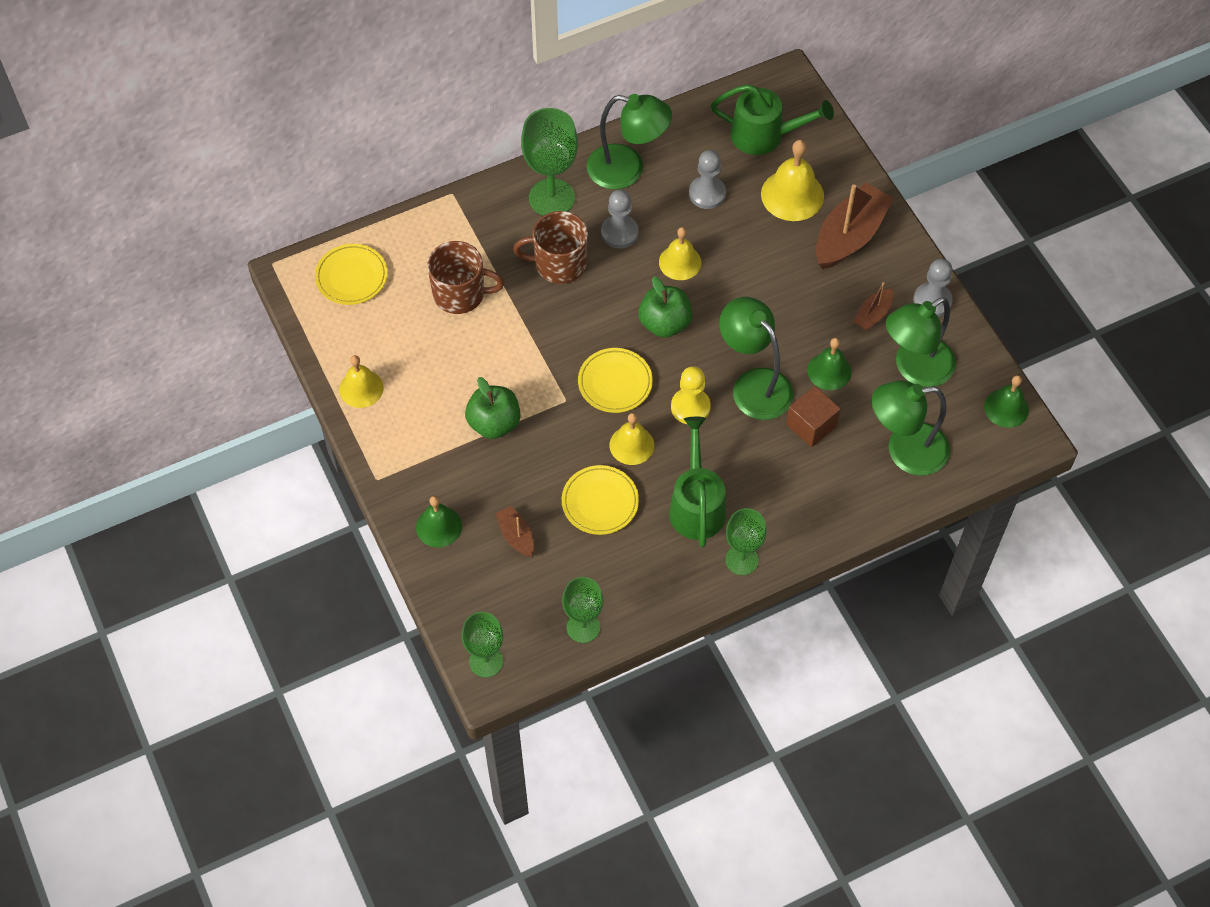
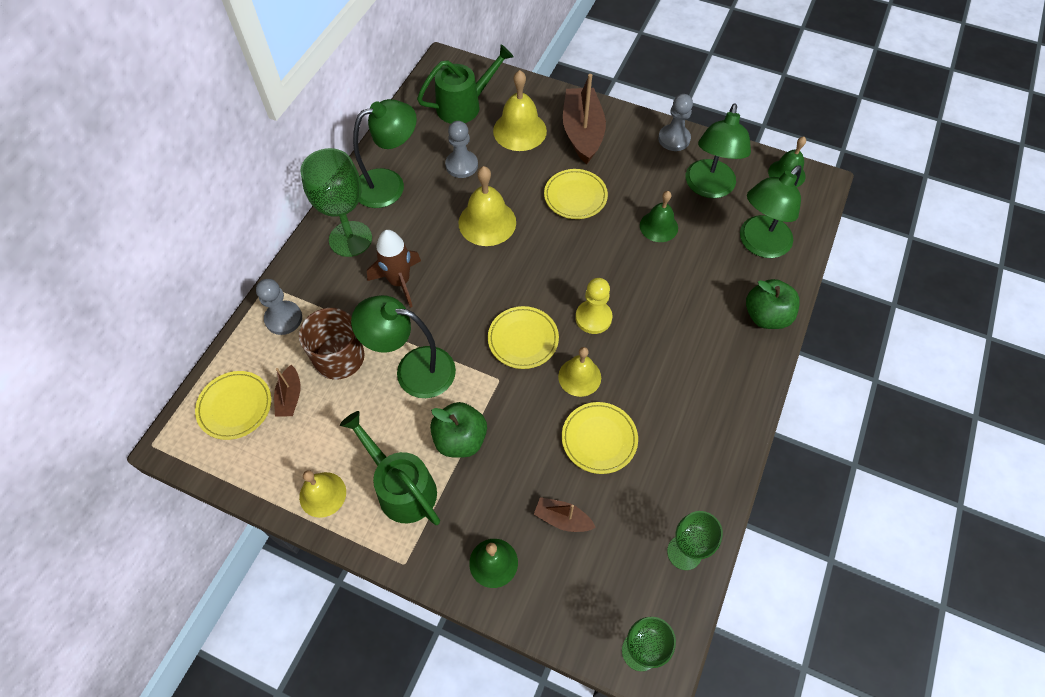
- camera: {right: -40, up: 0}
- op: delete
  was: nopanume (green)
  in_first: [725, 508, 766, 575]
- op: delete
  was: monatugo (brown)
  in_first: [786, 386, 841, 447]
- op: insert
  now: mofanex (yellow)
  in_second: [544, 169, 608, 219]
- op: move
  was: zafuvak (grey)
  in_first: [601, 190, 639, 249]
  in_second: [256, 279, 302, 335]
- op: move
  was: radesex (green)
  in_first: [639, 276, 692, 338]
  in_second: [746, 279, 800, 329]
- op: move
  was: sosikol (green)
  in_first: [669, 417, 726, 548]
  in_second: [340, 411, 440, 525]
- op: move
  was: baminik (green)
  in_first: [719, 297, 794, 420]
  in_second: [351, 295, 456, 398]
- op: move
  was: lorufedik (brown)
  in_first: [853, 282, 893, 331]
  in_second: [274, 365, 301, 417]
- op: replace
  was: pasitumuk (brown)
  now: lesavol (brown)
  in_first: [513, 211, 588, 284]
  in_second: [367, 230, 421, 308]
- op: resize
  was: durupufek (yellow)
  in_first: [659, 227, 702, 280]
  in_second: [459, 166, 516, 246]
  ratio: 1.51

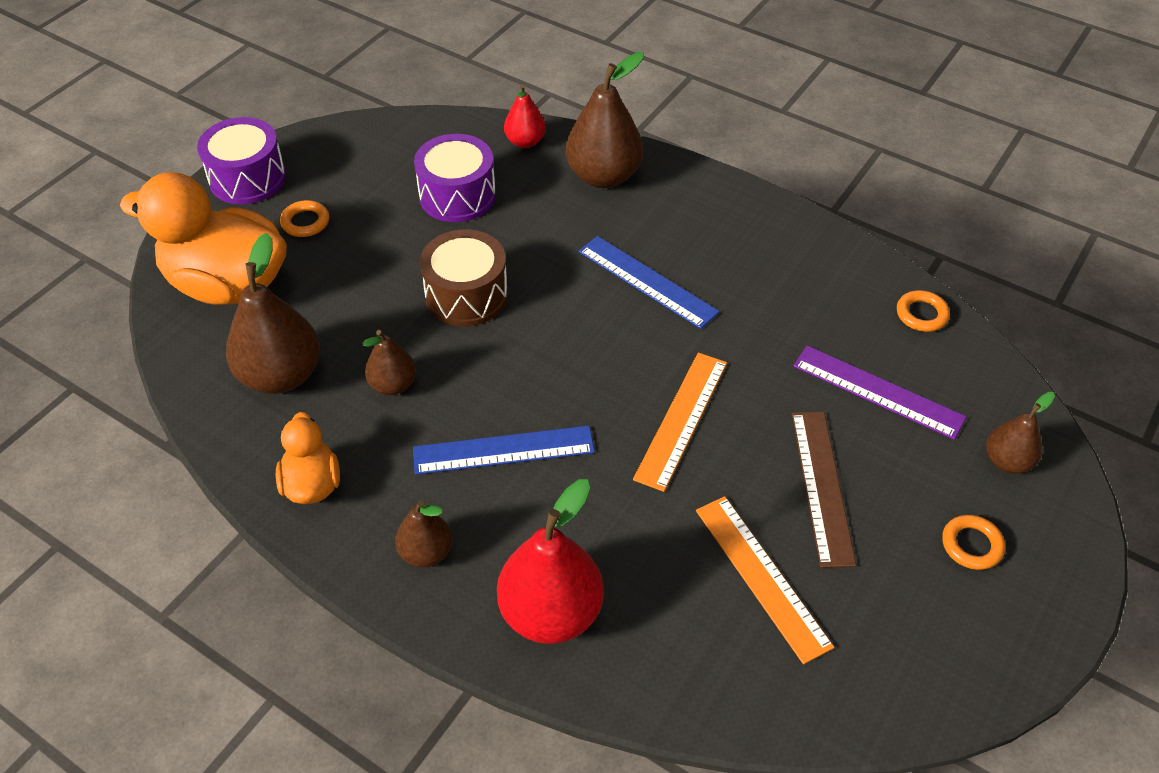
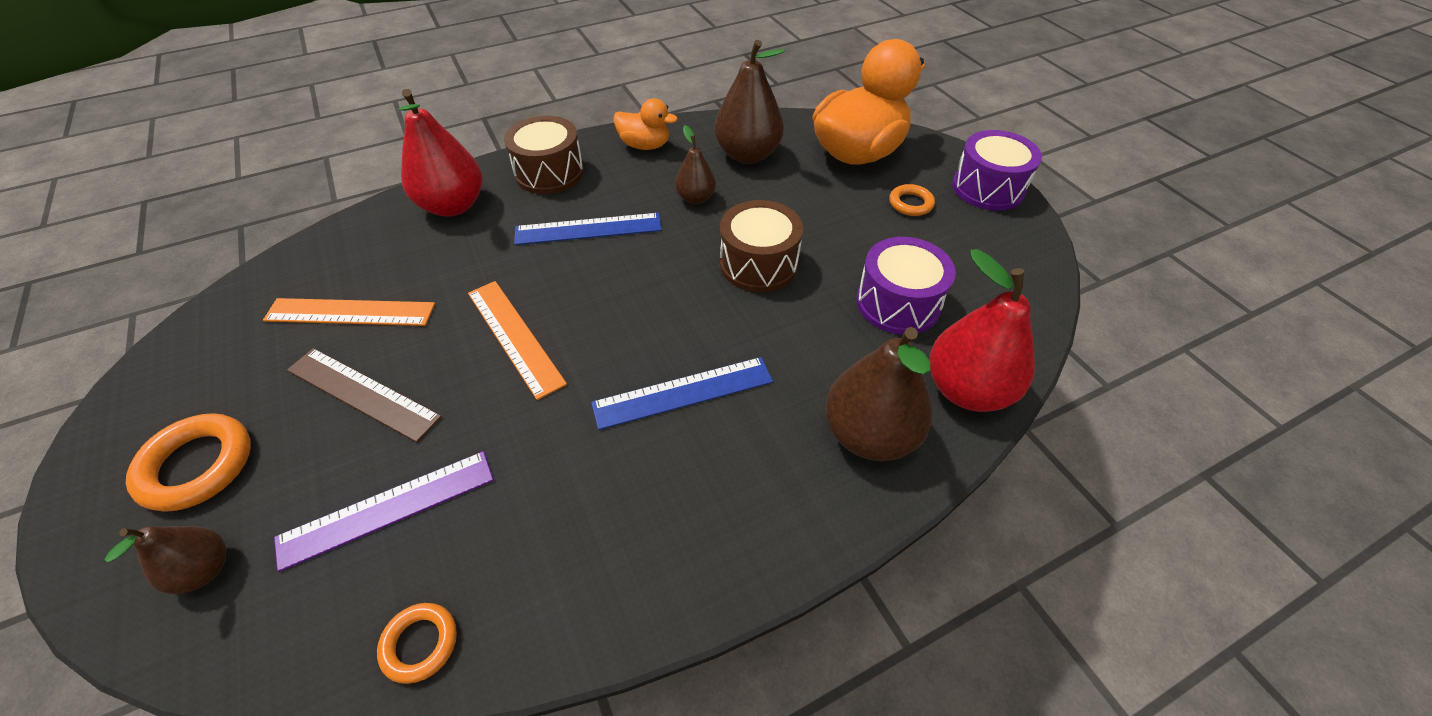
- camera: {right: 120, up: 0}
- op: replace
  was: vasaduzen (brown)
  now: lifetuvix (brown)
  in_first: [395, 501, 452, 567]
  in_second: [504, 116, 584, 194]
- op: rotate
  was: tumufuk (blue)
  in_first: [413, 426, 595, 475]
  in_second: [514, 213, 662, 245]
  clockwise: 60
- op: resize
  was: vasaduzen (red)
  in_first: [504, 84, 546, 148]
  in_second: [929, 249, 1035, 412]
  ratio: 1.79
- op: resize
  was: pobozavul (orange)
  in_first: [942, 515, 1005, 570]
  in_second: [126, 413, 251, 512]
  ratio: 1.69

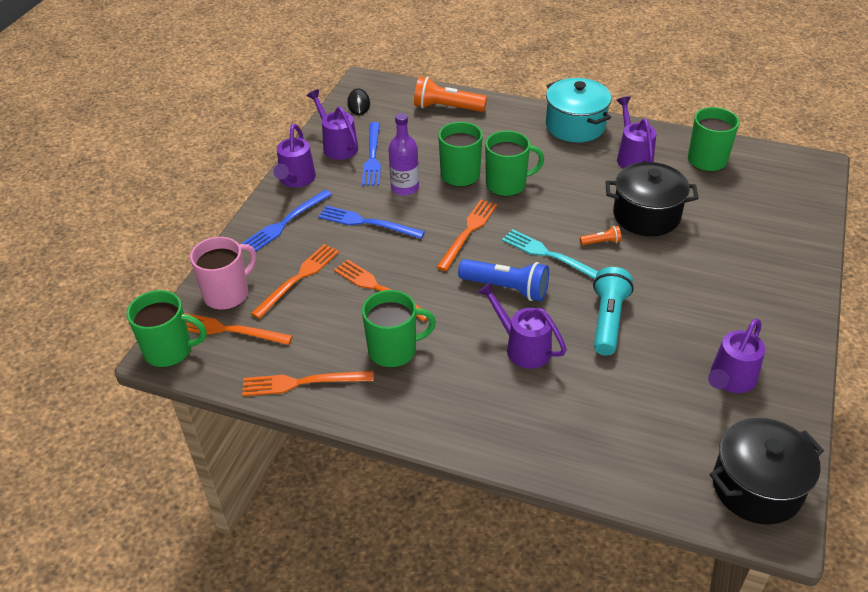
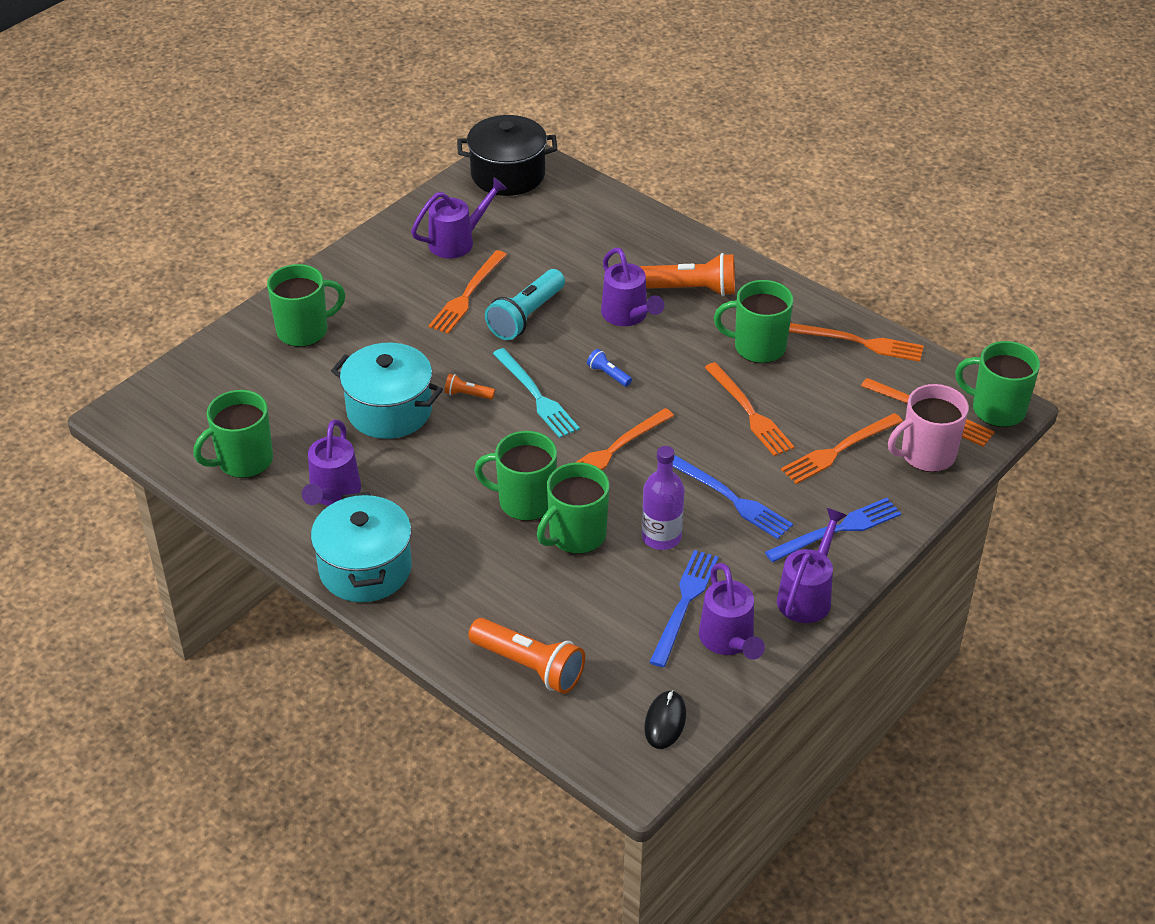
- camera: {right: -160, up: 0}
- op: insert
  now: pasitumuk (green)
  in_second: [267, 264, 345, 347]
- op: insert
  now: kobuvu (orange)
  in_second: [429, 250, 507, 334]
- op: insert
  now: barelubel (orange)
  in_second: [640, 253, 735, 296]
- op: recolor
  was: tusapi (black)
  now: tusapi (turquoise)
  in_first: [605, 162, 699, 236]
  in_second: [331, 343, 443, 439]
- op: resize
  was: barelubel (blue)
  in_first: [458, 259, 549, 301]
  in_second: [587, 349, 632, 387]
  ratio: 0.48

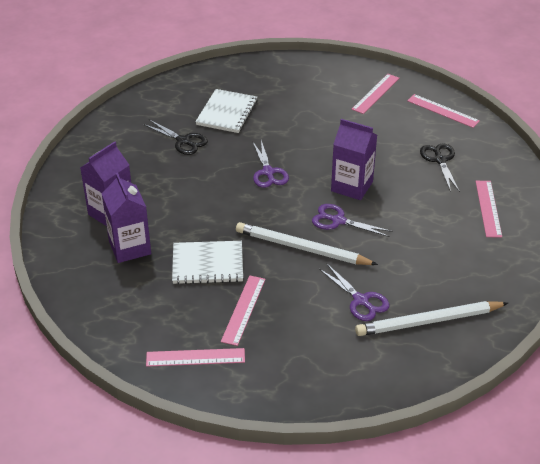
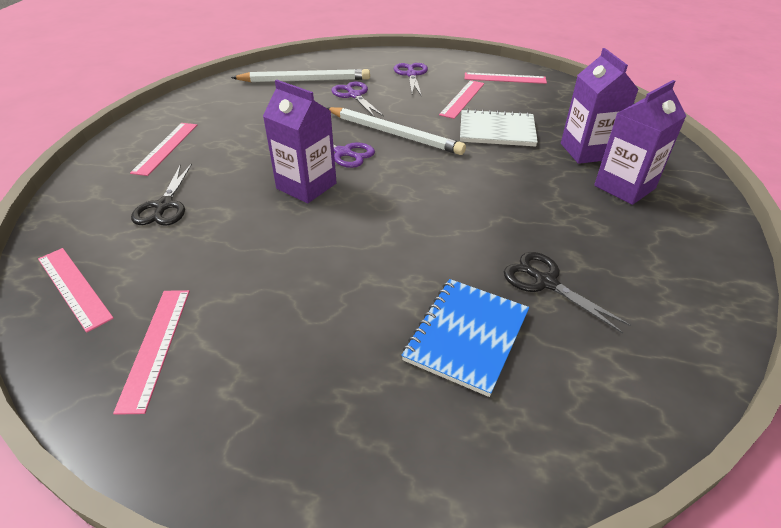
- camera: {right: -170, up: 0}
- op: move
  was: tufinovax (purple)
  in_first: [252, 140, 289, 188]
  in_second: [394, 63, 428, 97]
- op: recolor
  was: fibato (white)
  now: fibato (blue)
  in_first: [195, 89, 258, 133]
  in_second: [401, 279, 529, 397]
- op: rotate
  was: tumufuk (pink)
  in_first: [352, 74, 399, 114]
  in_second: [113, 290, 190, 415]
  clockwise: -45

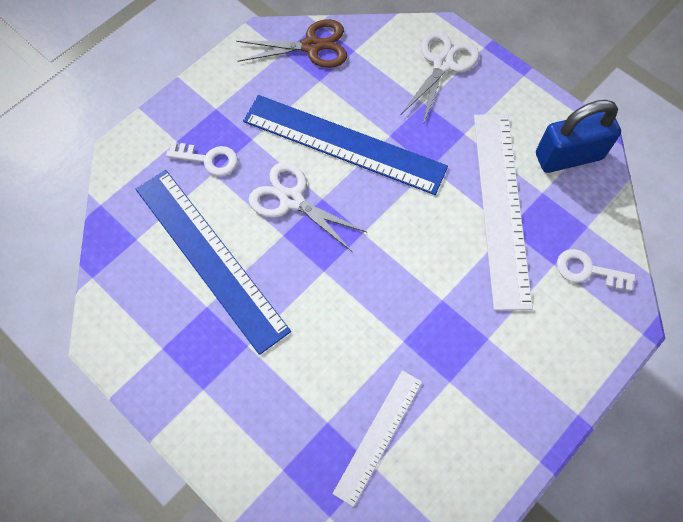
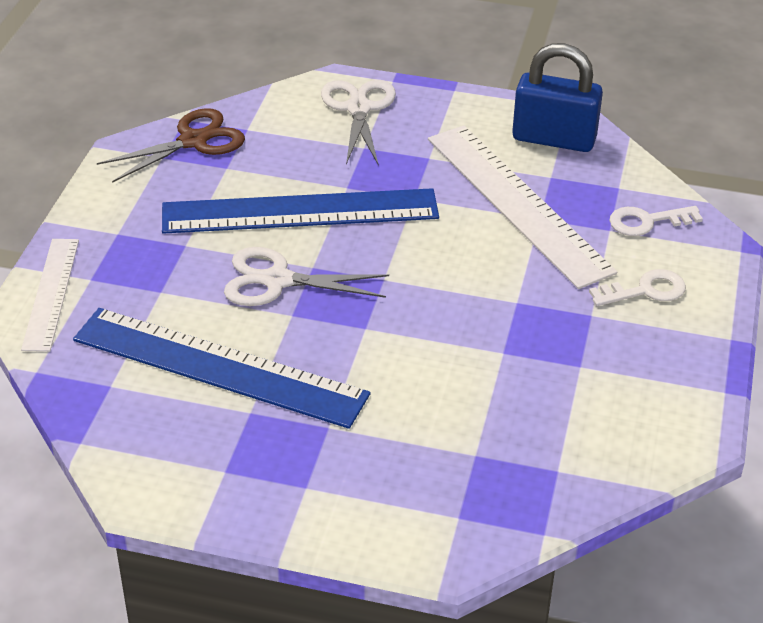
- camera: {right: -30, up: -25}
- op: move
  was: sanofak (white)
  in_first: [166, 142, 238, 176]
  in_second: [589, 269, 686, 306]
- op: move
  was: tumufuk (white)
  in_first: [332, 370, 422, 507]
  in_second: [21, 239, 79, 352]
- op: rotate
  was: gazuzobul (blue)
  in_first: [536, 100, 621, 173]
  in_second: [512, 43, 603, 152]
  clockwise: 60

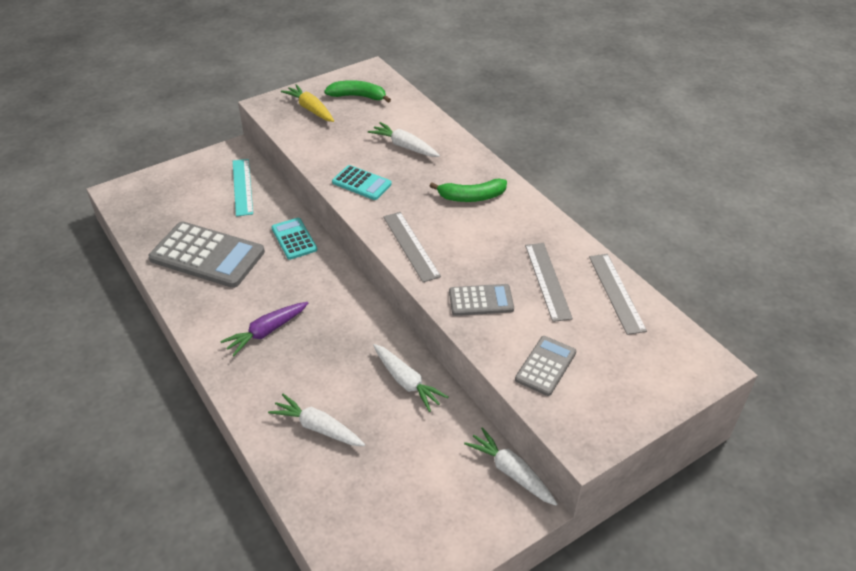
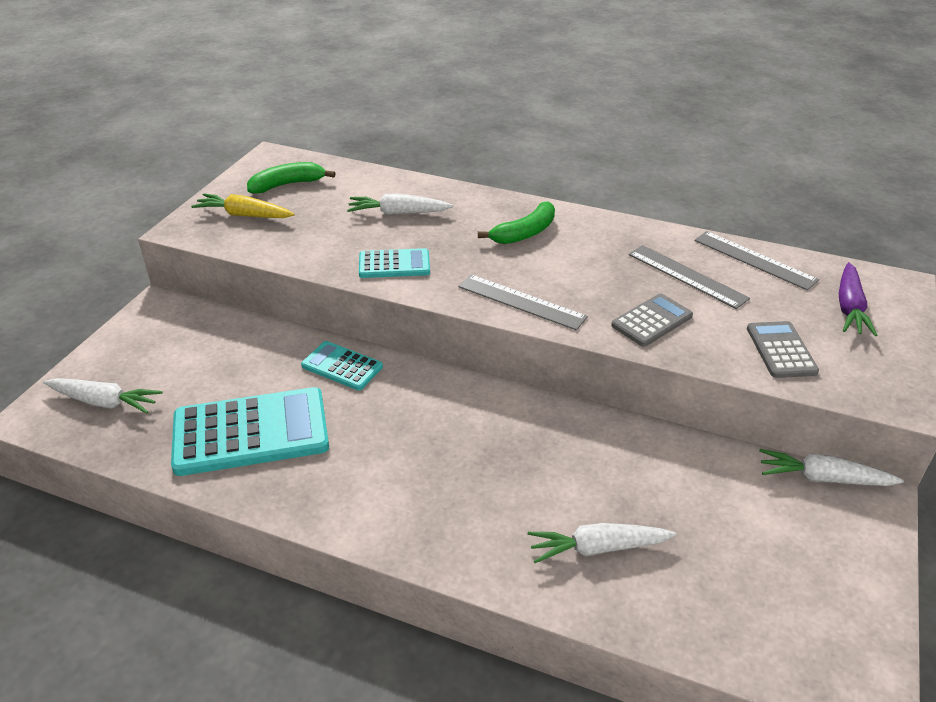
- camera: {right: -35, up: -5}
- op: delete
  was: tumufuk (turquoise)
  in_first: [233, 159, 253, 216]
- op: move
  was: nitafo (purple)
  in_first: [220, 302, 308, 356]
  in_second: [839, 262, 877, 336]
- op: move
  was: nitafo (white)
  in_first: [373, 344, 449, 412]
  in_second: [43, 378, 162, 414]
- op: recolor
  was: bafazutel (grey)
  now: bafazutel (turquoise)
  in_first: [149, 222, 265, 288]
  in_second: [171, 387, 329, 476]

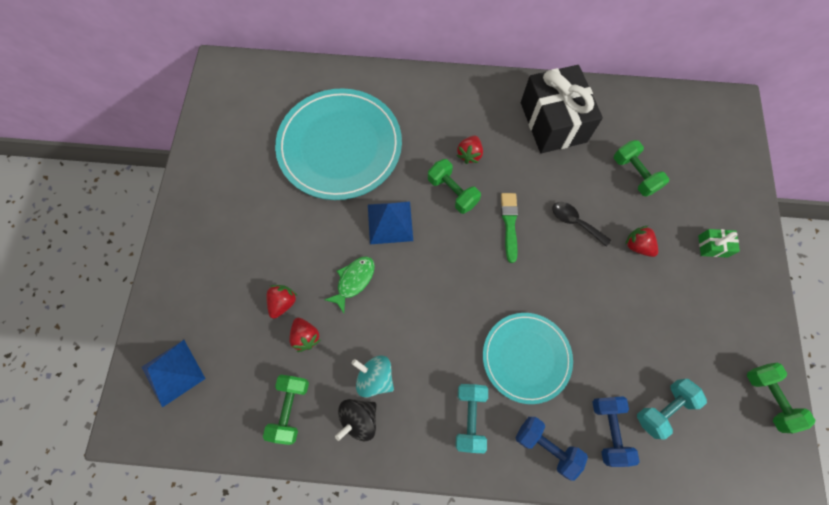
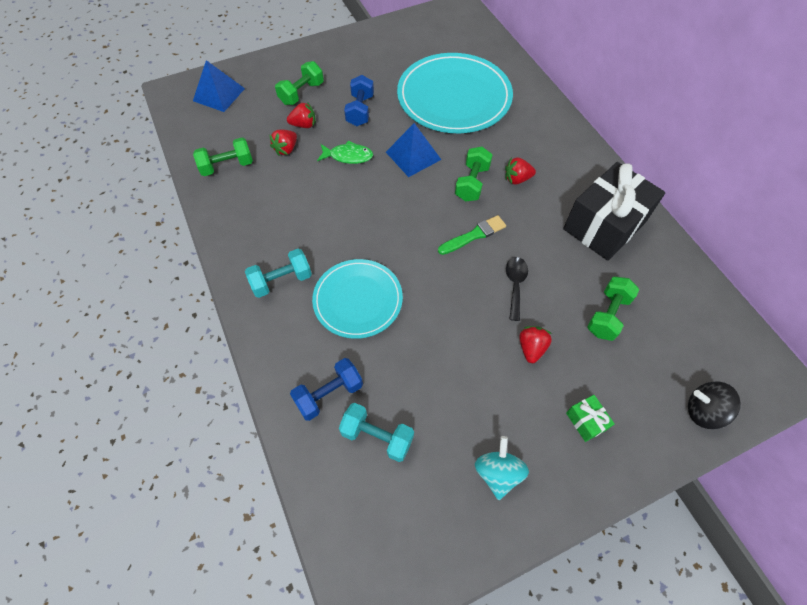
- camera: {right: 60, up: -10}
- op: move
  was: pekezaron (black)
  in_first: [335, 399, 377, 441]
  in_second: [688, 382, 741, 429]
- op: move
  was: pekezaron (turquoise)
  in_first: [351, 356, 394, 397]
  in_second: [475, 436, 529, 500]
- op: move
  was: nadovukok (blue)
  in_first: [516, 417, 588, 481]
  in_second: [344, 75, 374, 126]
- op: move
  was: nadovukok (green)
  in_first: [747, 363, 816, 433]
  in_second: [275, 61, 324, 105]

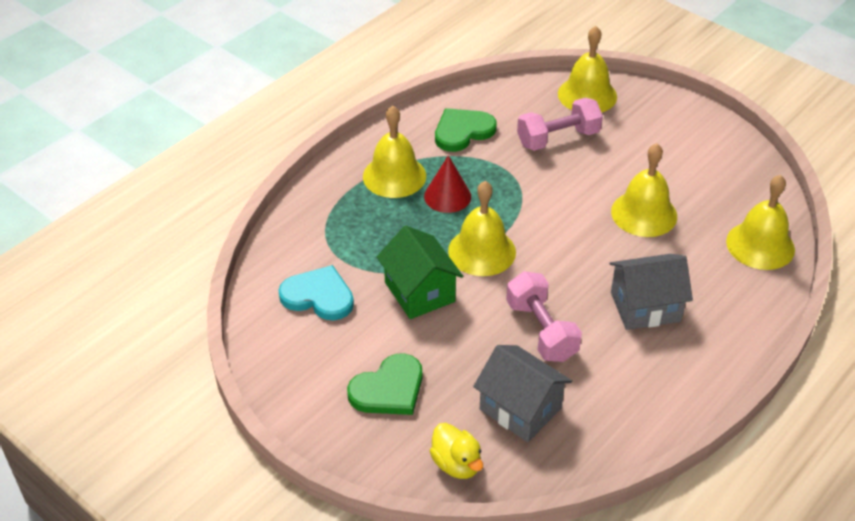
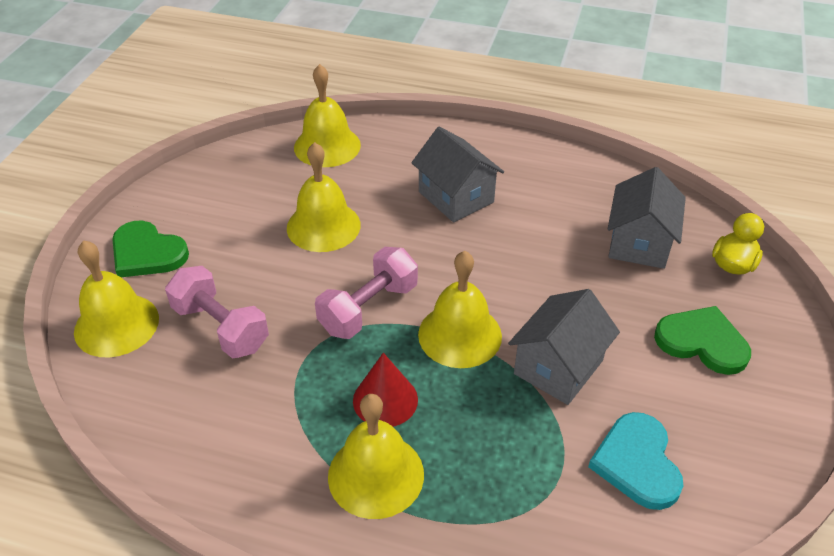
- camera: {right: -115, up: 0}
- op: move
  was: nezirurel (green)
  in_first: [435, 108, 497, 152]
  in_second: [112, 220, 189, 277]
- op: move
  was: nadovukok (pink)
  in_first: [506, 271, 582, 362]
  in_second: [315, 247, 418, 339]
- op: recolor
  was: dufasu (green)
  now: dufasu (grey)
  in_first: [377, 226, 463, 319]
  in_second: [508, 289, 620, 405]

